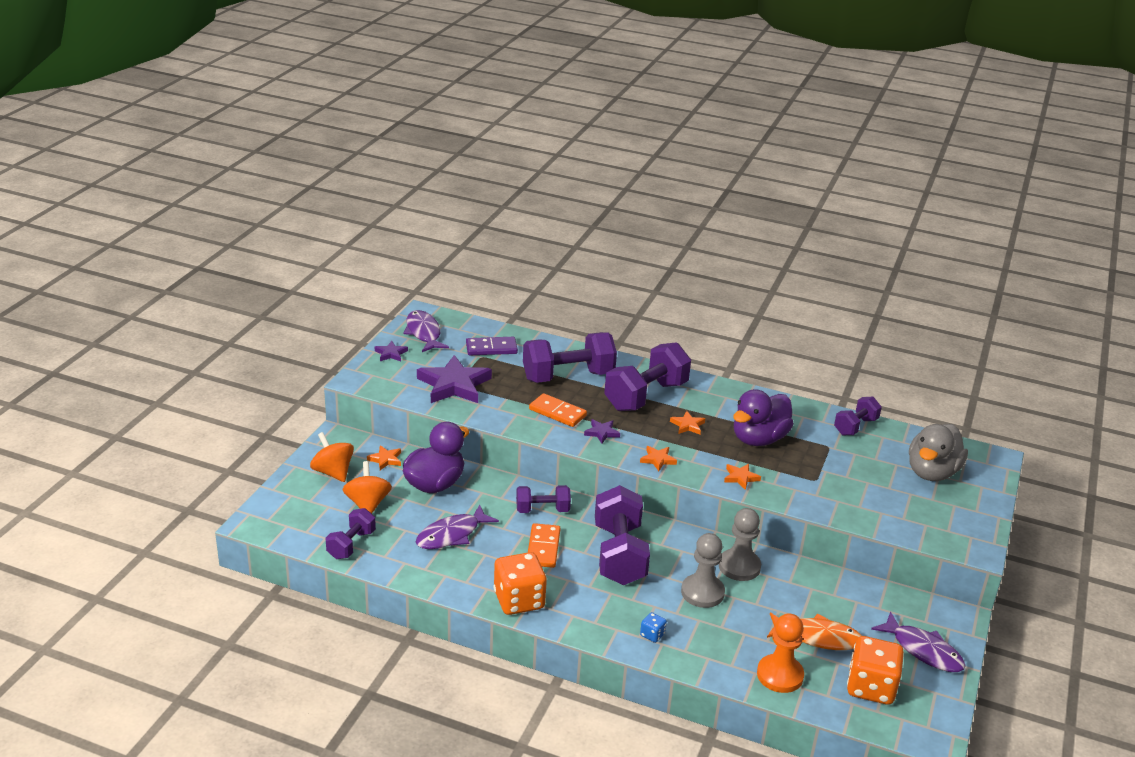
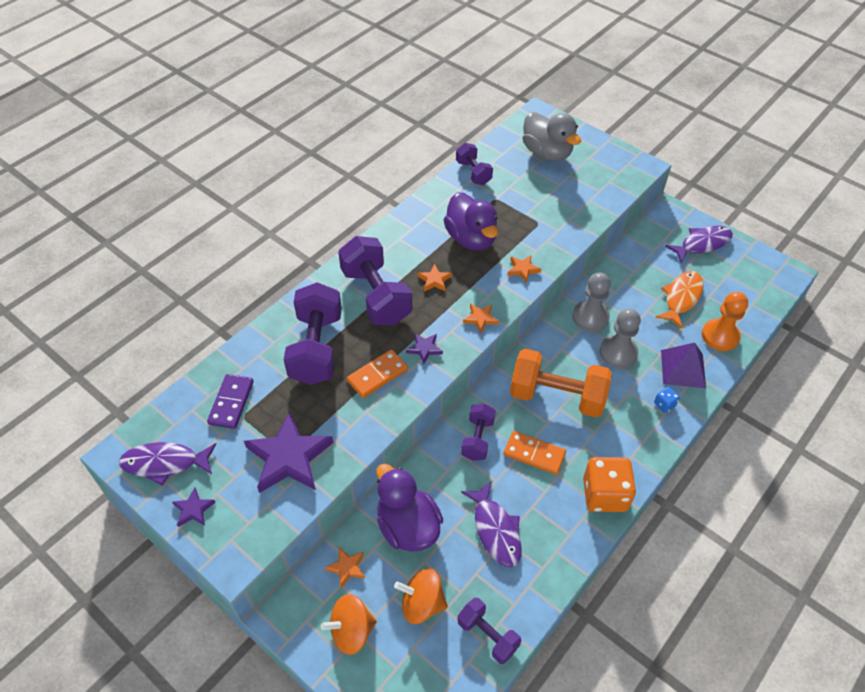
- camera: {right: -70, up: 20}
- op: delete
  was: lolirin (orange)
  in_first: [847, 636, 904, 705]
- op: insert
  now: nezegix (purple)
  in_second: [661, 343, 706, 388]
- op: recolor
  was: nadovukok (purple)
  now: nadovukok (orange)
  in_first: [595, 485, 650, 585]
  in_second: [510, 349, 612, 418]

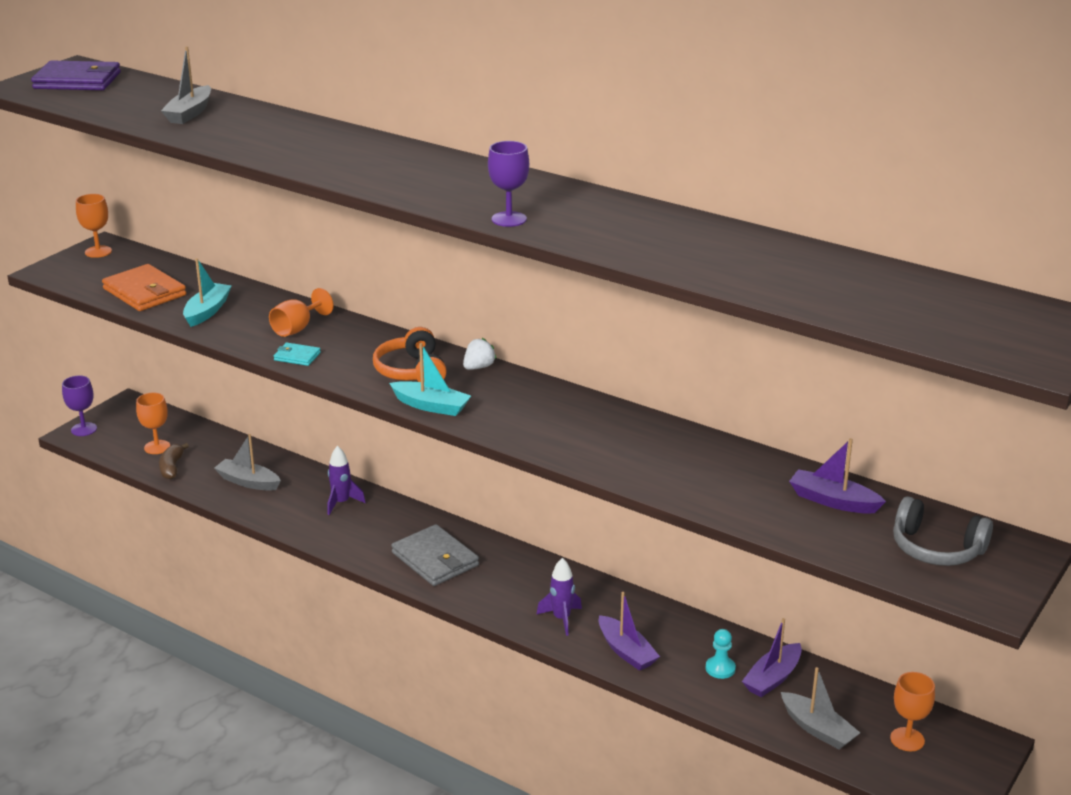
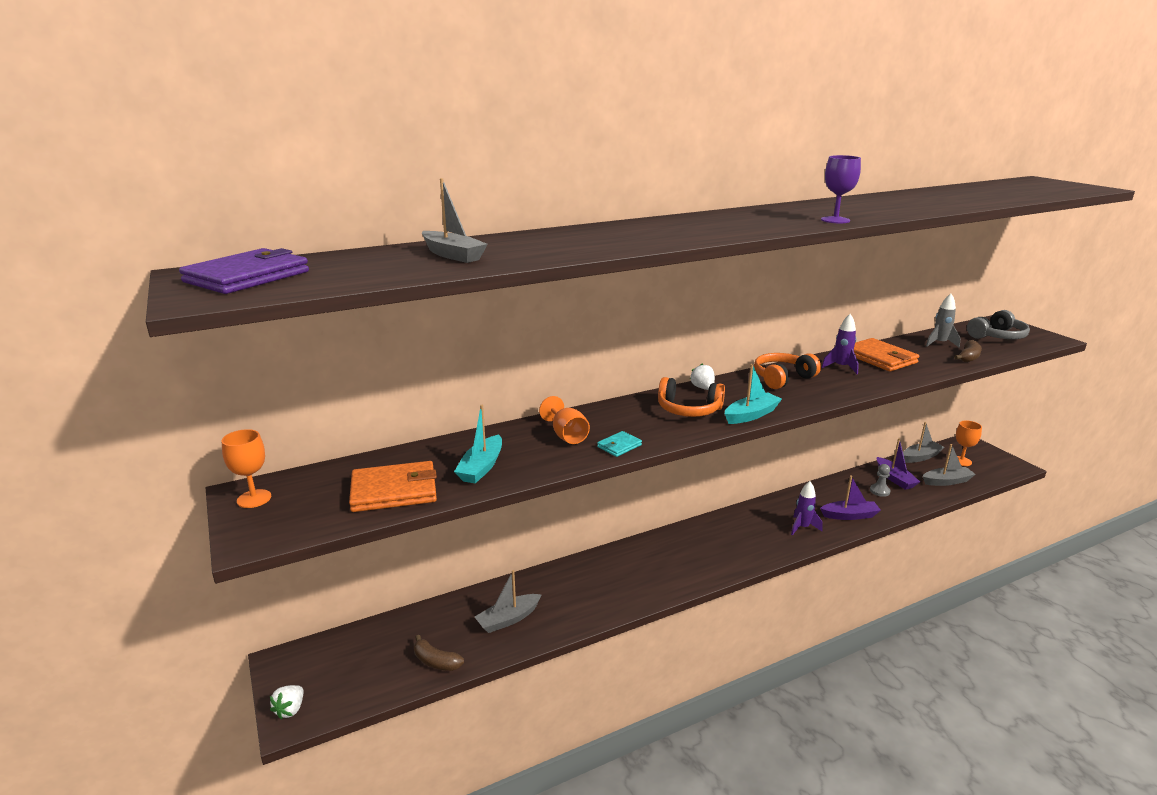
- camera: {right: -60, up: -5}
- op: delete
  was: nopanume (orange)
  in_first: [136, 393, 170, 454]
- op: delete
  was: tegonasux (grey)
  in_first: [391, 524, 479, 586]
- op: insert
  now: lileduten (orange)
  in_second: [754, 353, 821, 389]
- op: insert
  now: tegonasux (orange)
  in_second: [853, 338, 919, 372]
- op: insert
  now: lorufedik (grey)
  in_second: [903, 422, 945, 463]
- op: insert
  now: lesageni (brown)
  in_second: [954, 340, 982, 363]
- op: move
  was: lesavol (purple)
  in_first: [327, 445, 366, 515]
  in_second: [821, 314, 859, 374]
- op: replace
  was: nopanume (purple)
  now: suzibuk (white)
  in_first: [62, 375, 97, 436]
  in_second: [270, 685, 304, 719]
- op: replace
  was: lorufedik (purple)
  now: lesavol (grey)
  in_first: [789, 438, 886, 514]
  in_second: [926, 294, 960, 348]
- op: recolor
  was: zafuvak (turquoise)
  now: zafuvak (grey)
  in_first: [706, 629, 736, 679]
  in_second: [870, 464, 891, 497]
- op: rotate
  was: lorufedik (turquoise)
  in_first: [183, 258, 232, 327]
  in_second: [454, 405, 502, 483]
  clockwise: -120

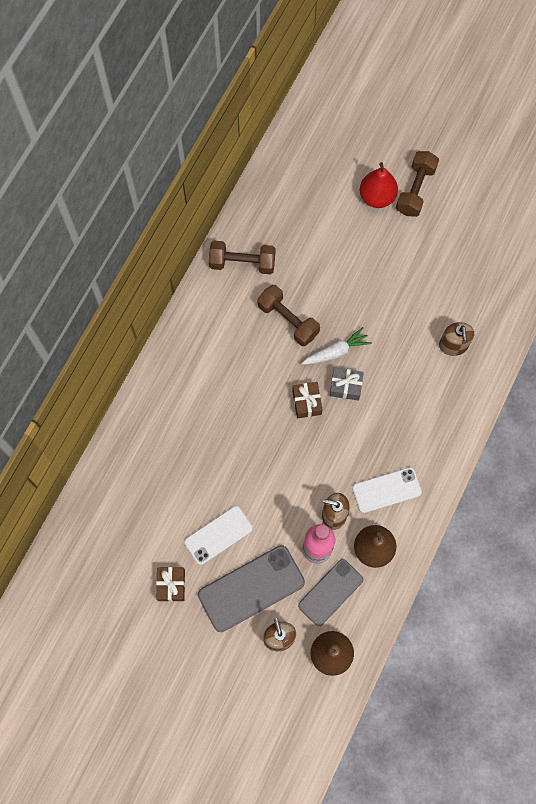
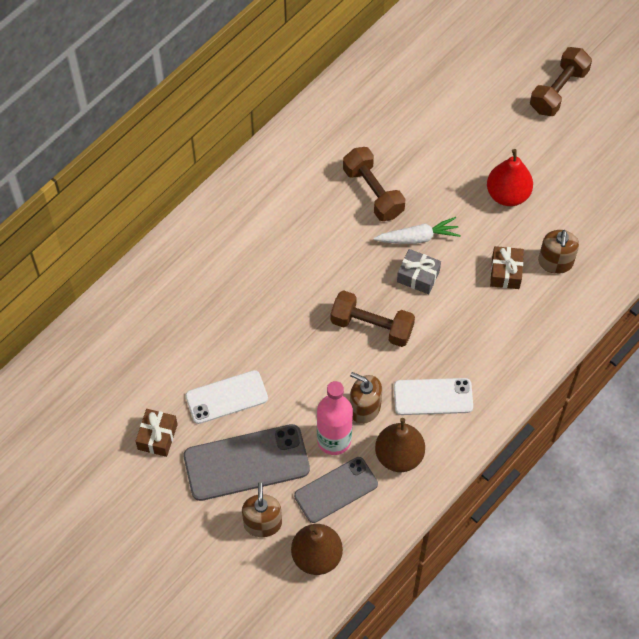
- camera: {right: 15, up: -10}
- op: move
  was: nadovukok (brown)
  in_first: [209, 241, 275, 274]
  in_second: [331, 290, 415, 347]
- op: move
  was: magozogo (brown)
  in_first: [292, 382, 323, 418]
  in_second: [490, 246, 524, 289]
- op: move
  was: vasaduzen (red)
  in_first: [360, 162, 398, 208]
  in_second: [487, 149, 533, 206]

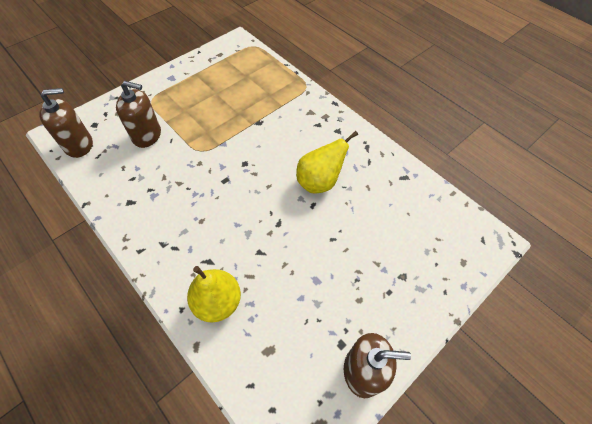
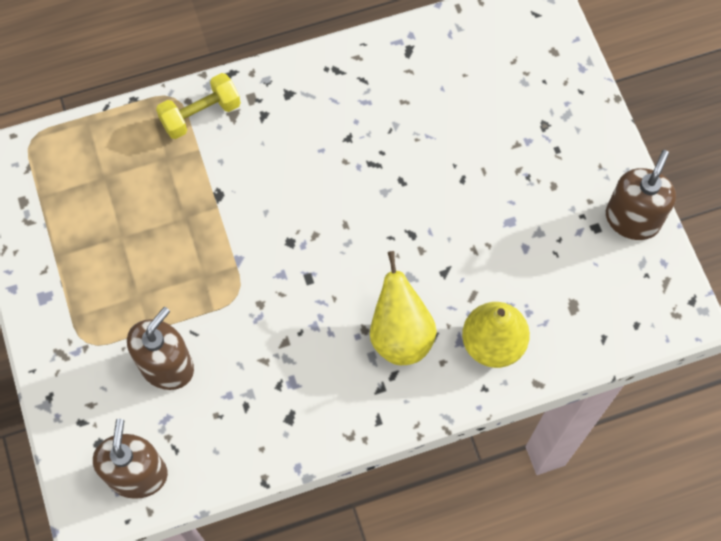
- camera: {right: -65, up: 10}
- op: insert
  now: nadovukok (yellow)
  in_second: [156, 73, 241, 139]
- op: move
  was: vasaduzen (yellow)
  in_first: [296, 131, 358, 193]
  in_second: [370, 251, 437, 365]

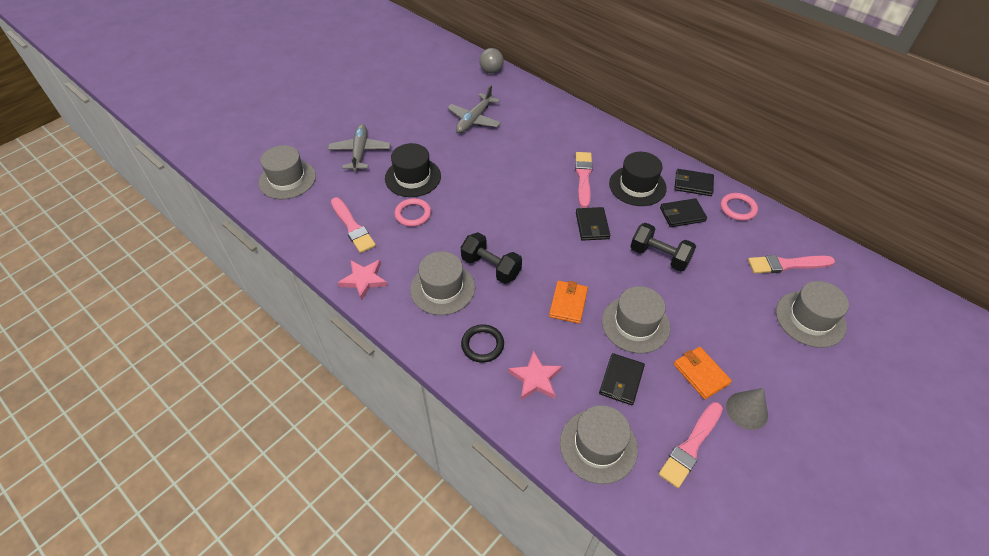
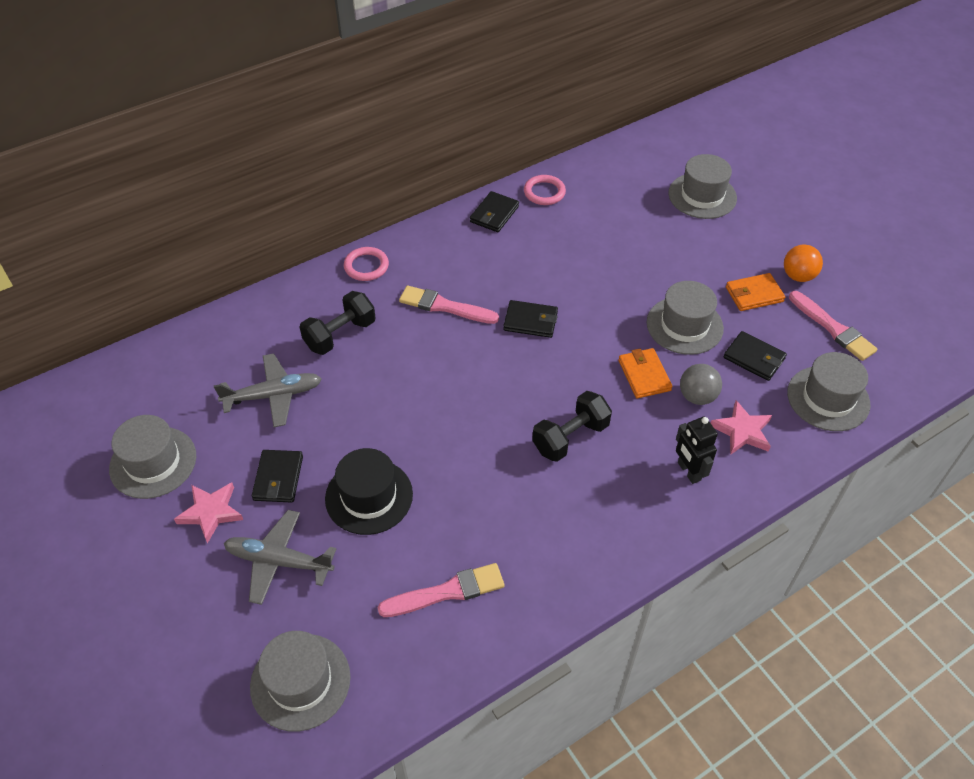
- camera: {right: -75, up: 0}
- op: delete
  was: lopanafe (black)
  in_first: [609, 152, 667, 206]
- op: delete
  was: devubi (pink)
  in_first: [748, 255, 835, 274]
- op: move
  was: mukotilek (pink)
  in_first: [338, 260, 387, 301]
  in_second: [174, 483, 243, 544]
- op: move
  was: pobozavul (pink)
  in_first: [395, 198, 431, 227]
  in_second: [344, 247, 389, 281]
- op: move
  was: lopanafe (grey)
  in_first: [410, 251, 475, 315]
  in_second: [109, 415, 196, 499]
- op: move
  was: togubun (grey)
  in_first: [479, 48, 504, 74]
  in_second: [680, 364, 722, 405]
- op: move
  was: nadovukok (black)
  in_first: [630, 223, 696, 272]
  in_second: [300, 291, 376, 355]
- op: move
  was: tegonasux (black)
  in_first: [660, 198, 707, 227]
  in_second: [252, 450, 303, 503]
- op: replace
  was: pobozavul (black)
  now: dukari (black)
  in_first: [461, 324, 504, 363]
  in_second: [676, 416, 718, 484]
- op: replace
  was: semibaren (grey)
  now: togubun (orange)
  in_first: [726, 388, 768, 430]
  in_second: [784, 244, 823, 282]
- op: rotate
  was: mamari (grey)
  in_first: [447, 85, 501, 133]
  in_second: [214, 353, 322, 427]
  clockwise: -60
- op: rotate
  was: tegonasux (orange)
  in_first: [549, 281, 588, 324]
  in_second: [618, 348, 673, 398]
  clockwise: 45

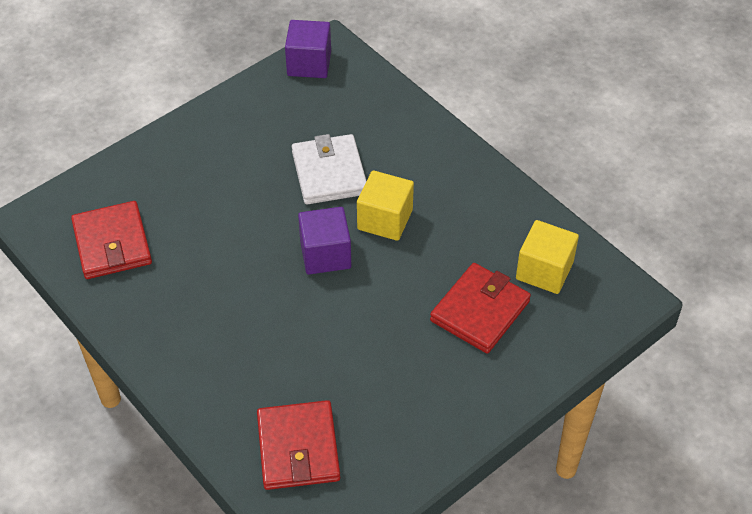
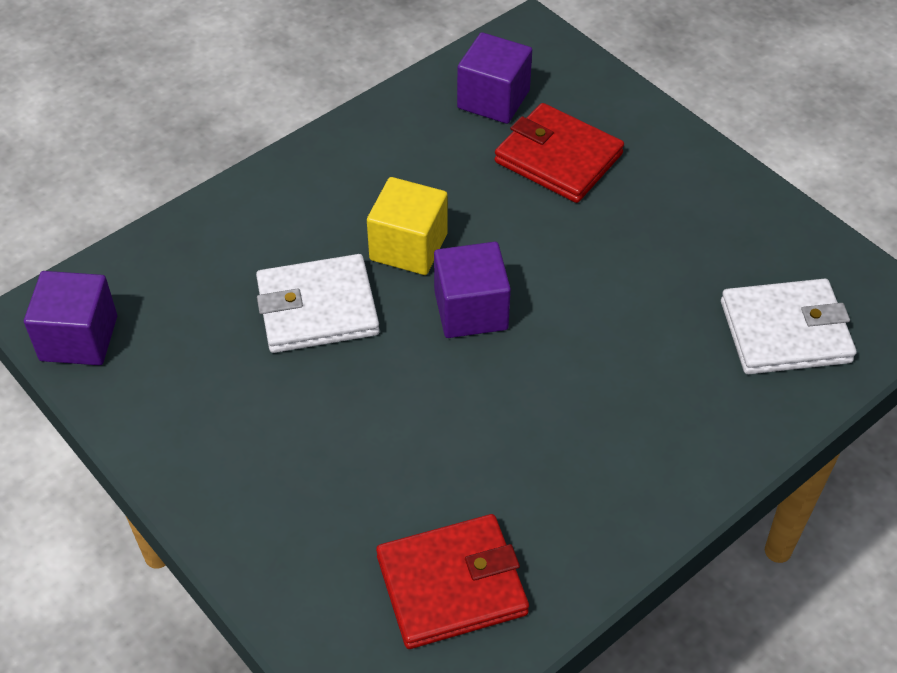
- camera: {right: -90, up: 0}
- op: recolor
  was: tegonasux (red)
  now: tegonasux (white)
  in_first: [257, 400, 340, 490]
  in_second: [721, 279, 856, 374]
- op: recolor
  was: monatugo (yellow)
  now: monatugo (purple)
  in_first: [516, 220, 579, 294]
  in_second: [457, 32, 532, 124]

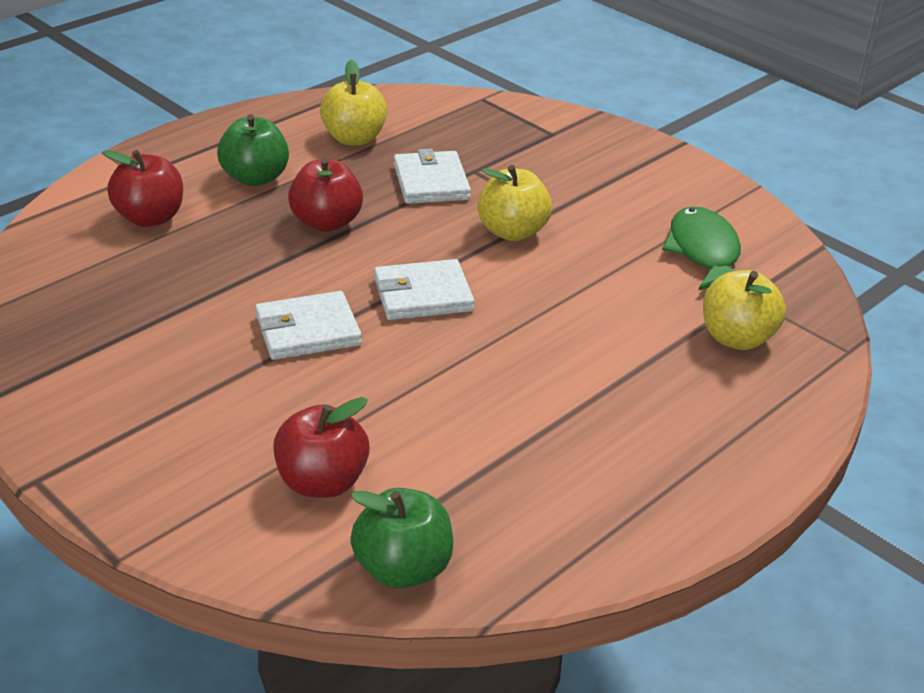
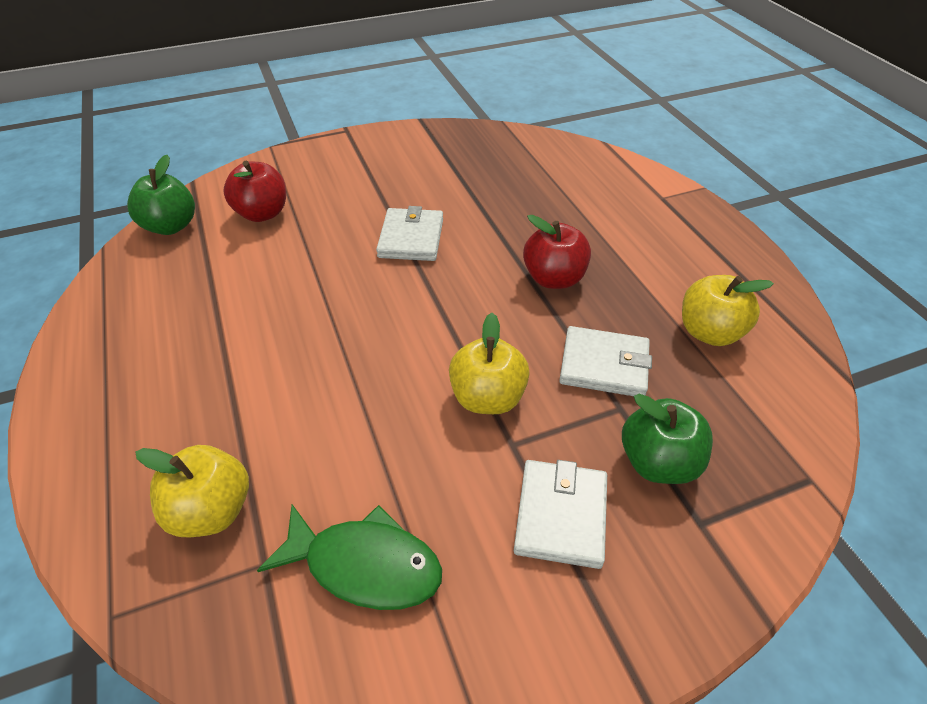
- camera: {right: 115, up: 10}
- op: delete
  was: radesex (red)
  in_first: [103, 150, 183, 227]
- op: move
  was: radesex (green)
  in_first: [217, 114, 289, 186]
  in_second: [622, 394, 713, 484]
- op: move
  was: tegonasux (white)
  in_first: [374, 259, 474, 320]
  in_second: [514, 460, 607, 569]

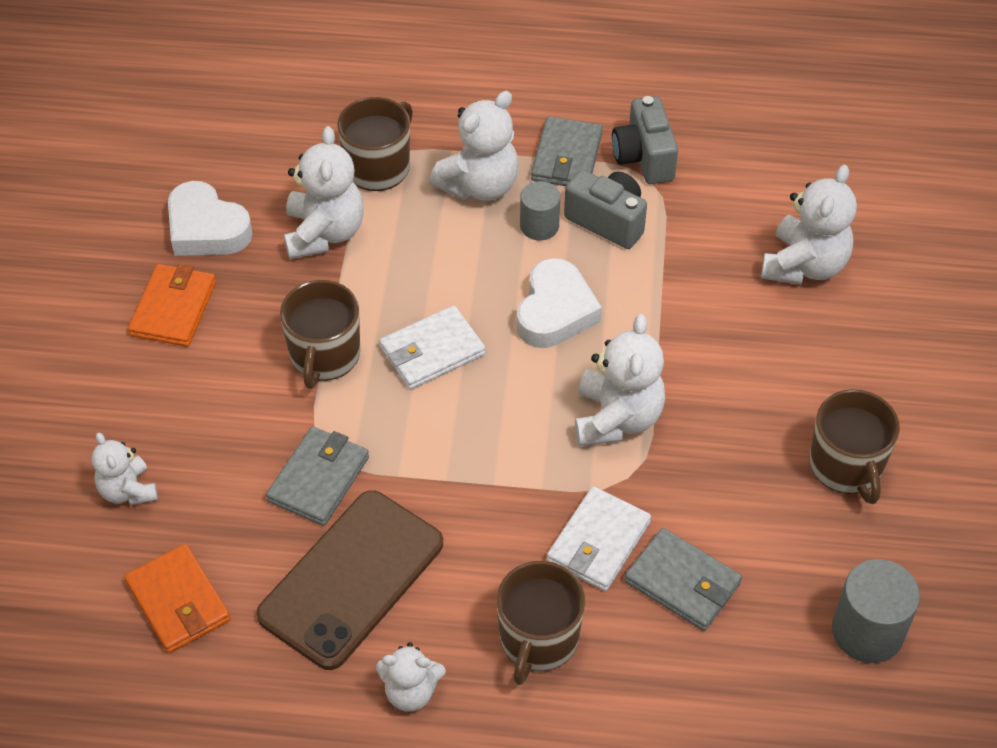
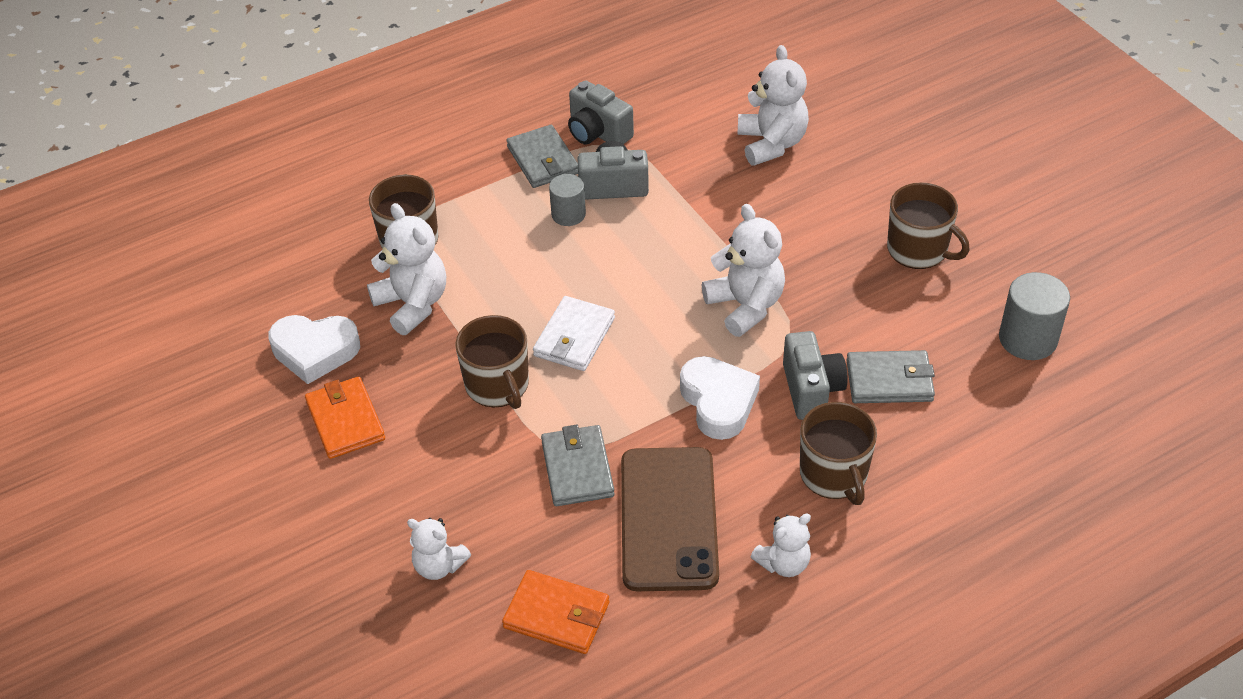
- camera: {right: -35, up: -5}
- op: delete
  was: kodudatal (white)
  in_first: [429, 91, 519, 201]
- op: move
  was: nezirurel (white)
  in_first: [517, 258, 602, 348]
  in_second: [680, 356, 760, 440]
- op: replace
  was: tegonasux (white)
  now: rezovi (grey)
  in_first: [547, 486, 651, 591]
  in_second: [783, 331, 848, 420]

